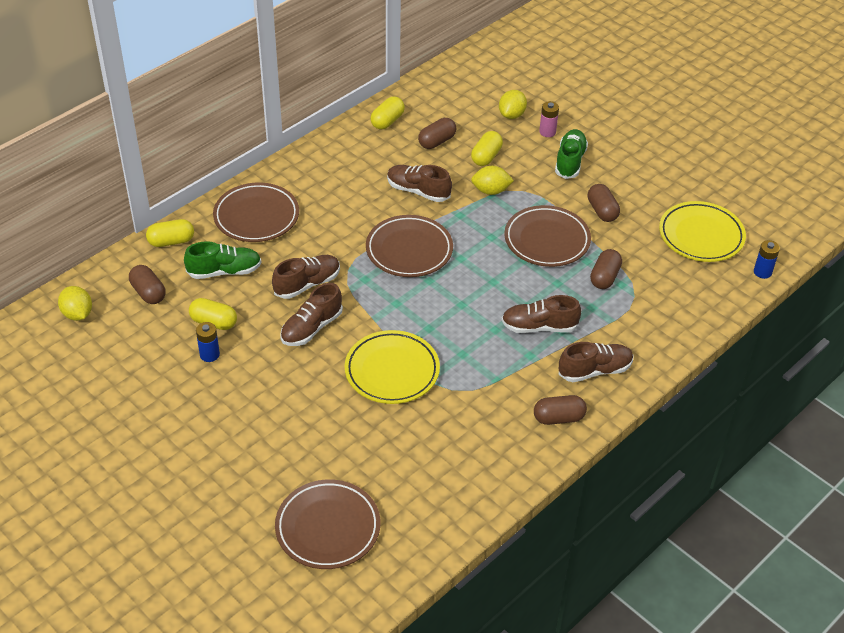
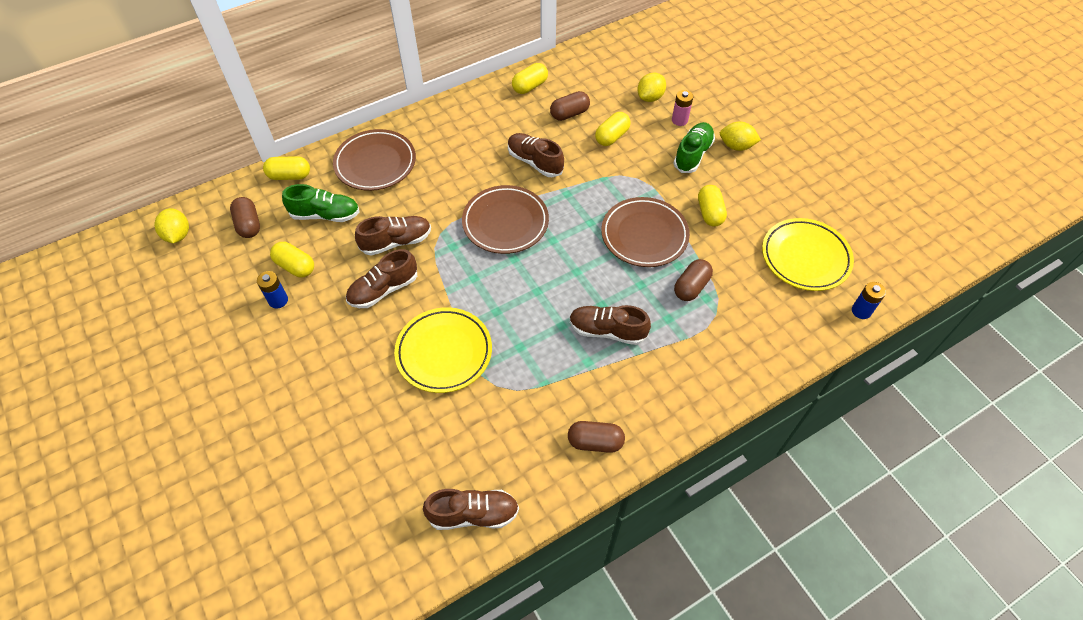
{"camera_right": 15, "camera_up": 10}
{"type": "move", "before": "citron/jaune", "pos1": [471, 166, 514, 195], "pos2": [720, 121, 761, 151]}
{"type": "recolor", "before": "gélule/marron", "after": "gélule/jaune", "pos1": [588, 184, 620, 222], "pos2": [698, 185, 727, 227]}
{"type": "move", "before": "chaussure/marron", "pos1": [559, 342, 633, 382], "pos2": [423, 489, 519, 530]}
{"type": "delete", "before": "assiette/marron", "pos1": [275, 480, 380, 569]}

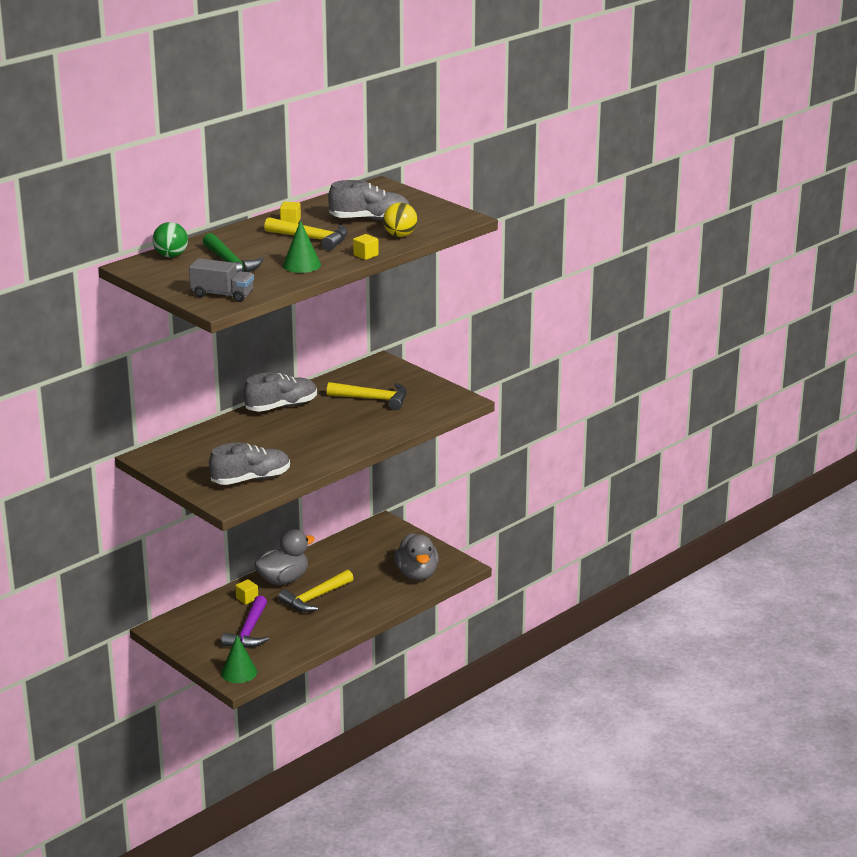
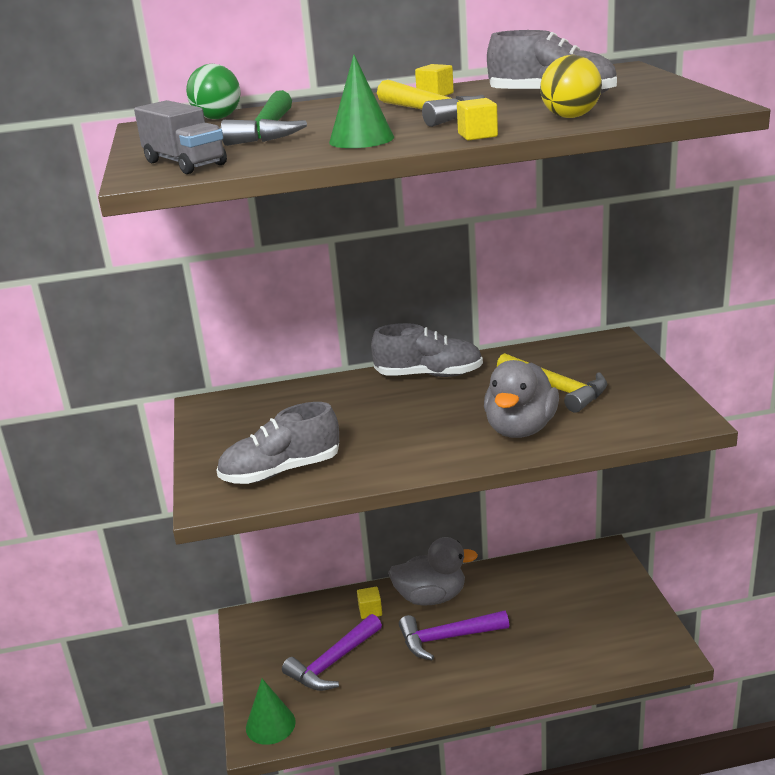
{"camera_right": 35, "camera_up": 0}
{"type": "rotate", "before": "chaussure/gris", "pos1": [209, 443, 290, 485], "pos2": [216, 402, 339, 484], "turn": 150}
{"type": "move", "before": "canard/gris", "pos1": [394, 533, 439, 580], "pos2": [484, 360, 559, 438]}
{"type": "recolor", "before": "marteau/jaune", "after": "marteau/violet", "pos1": [278, 570, 353, 612], "pos2": [399, 610, 509, 660]}

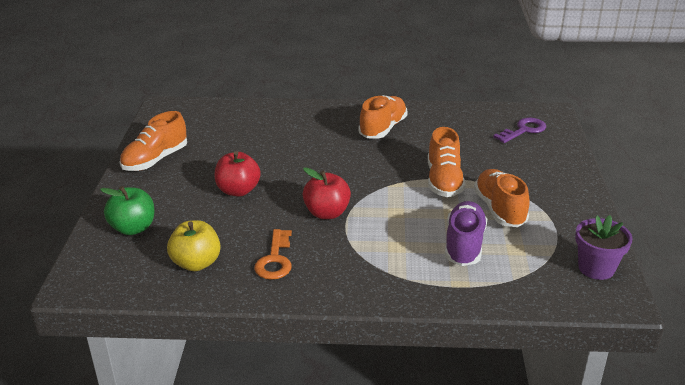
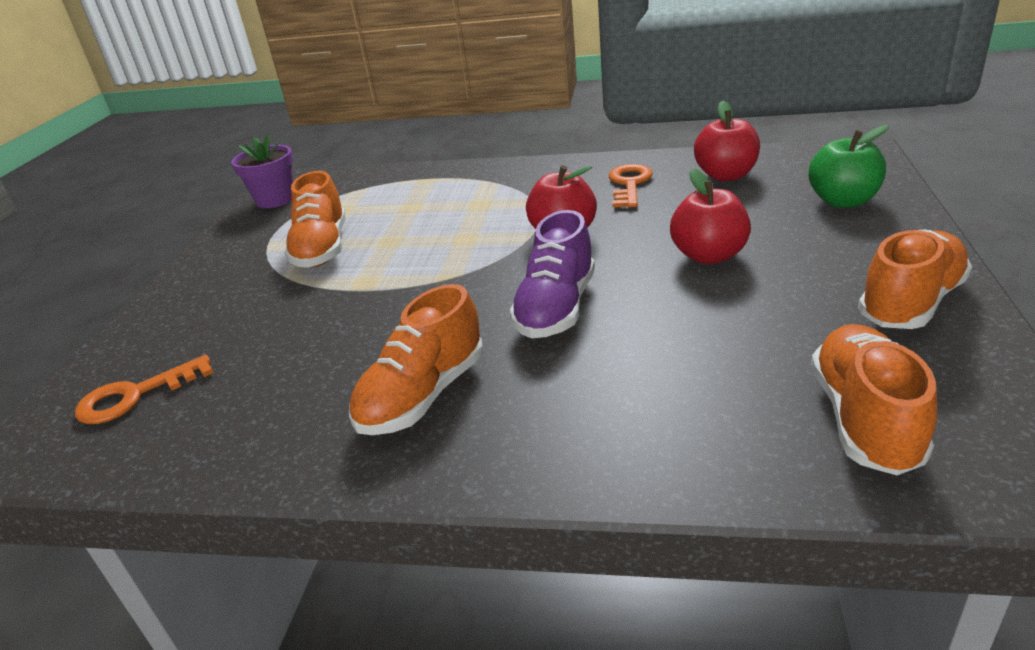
{"camera_right": -170, "camera_up": 0}
{"type": "recolor", "before": "clé/violet", "after": "clé/orange", "pos1": [493, 118, 546, 143], "pos2": [75, 355, 214, 424]}
{"type": "move", "before": "chaussure/orange", "pos1": [428, 127, 466, 197], "pos2": [811, 324, 937, 475]}
{"type": "move", "before": "chaussure/violet", "pos1": [445, 201, 487, 266], "pos2": [509, 210, 595, 338]}
{"type": "recolor", "before": "pomme/jaune", "after": "pomme/rouge", "pos1": [167, 220, 221, 271], "pos2": [694, 101, 760, 181]}

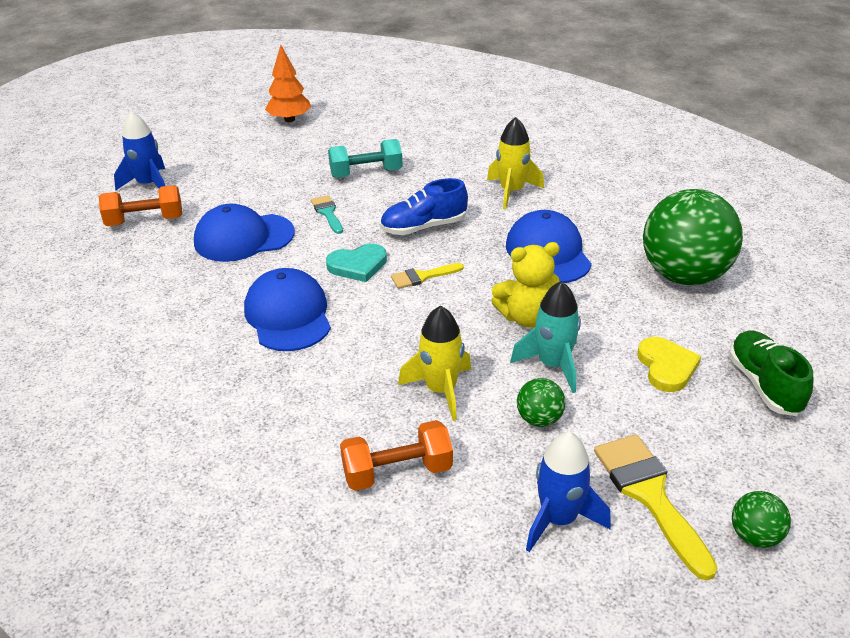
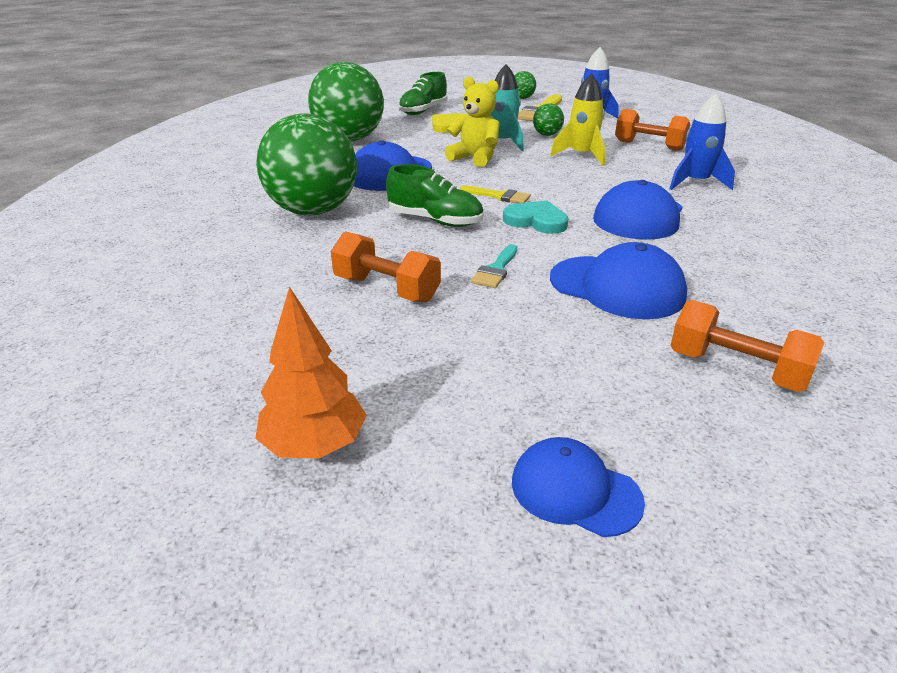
{"camera_right": -135, "camera_up": -5}
{"type": "move", "before": "fusée/bleu", "pos1": [114, 111, 165, 190], "pos2": [669, 93, 735, 190]}
{"type": "replace", "before": "fusée/jaune", "after": "balle/vert", "pos1": [487, 117, 544, 210], "pos2": [256, 113, 357, 215]}
{"type": "recolor", "before": "haltère/turquoise", "after": "haltère/orange", "pos1": [328, 139, 403, 178], "pos2": [331, 231, 441, 302]}
{"type": "recolor", "before": "chaussure/bleu", "after": "chaussure/vert", "pos1": [380, 178, 468, 235], "pos2": [386, 164, 483, 227]}
{"type": "insert", "after": "casquette/bleu", "pos2": [512, 437, 645, 537]}

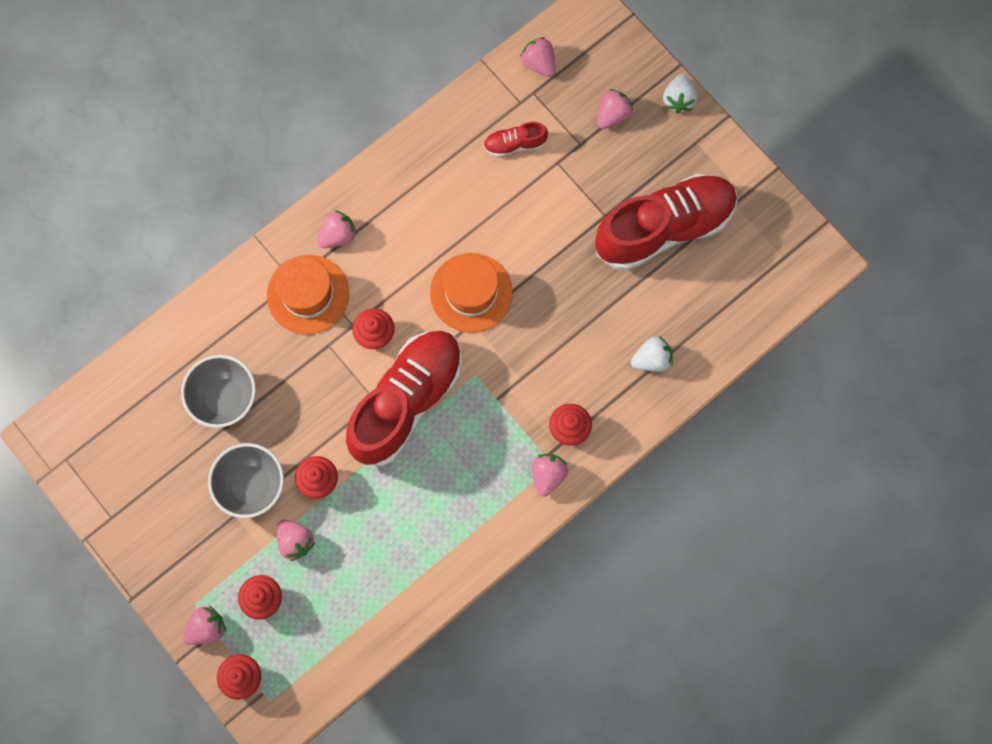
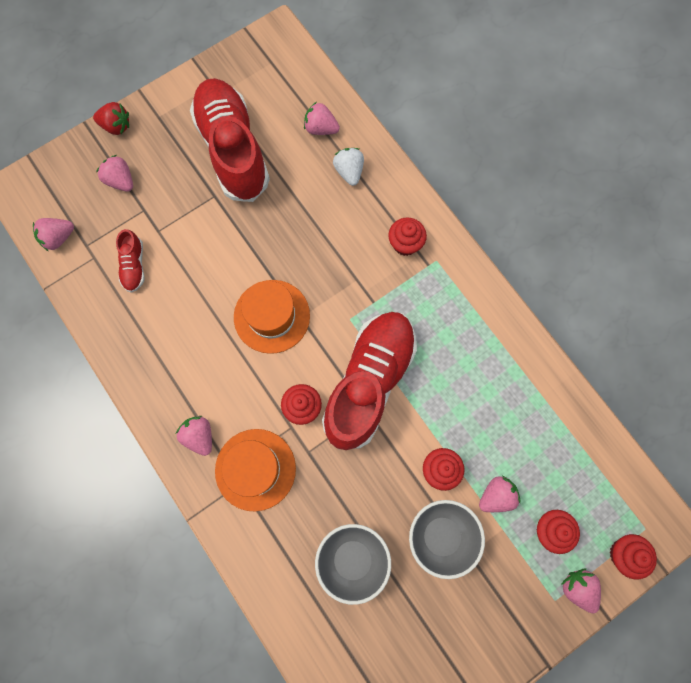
{"camera_right": -85, "camera_up": 0}
{"type": "recolor", "before": "fraise/blanc", "after": "fraise/rouge", "pos1": [663, 74, 698, 114], "pos2": [93, 102, 129, 135]}
{"type": "rotate", "before": "chaussure/rouge", "pos1": [346, 331, 462, 466], "pos2": [322, 312, 417, 450], "turn": 75}
{"type": "move", "before": "fraise/rose", "pos1": [532, 454, 568, 497], "pos2": [304, 102, 340, 135]}

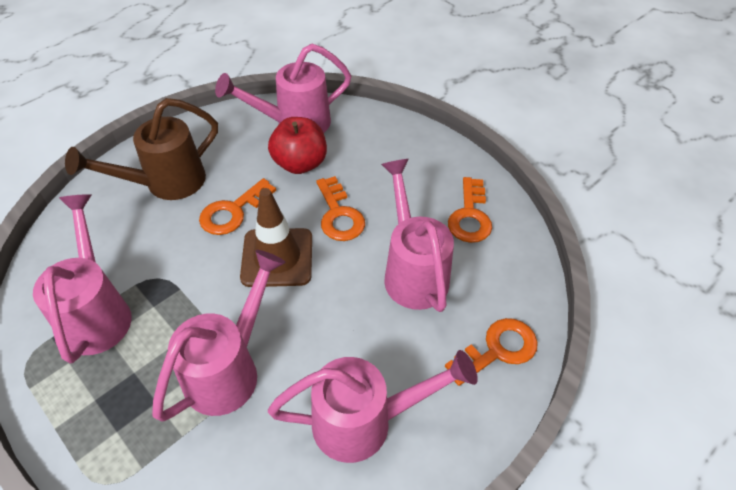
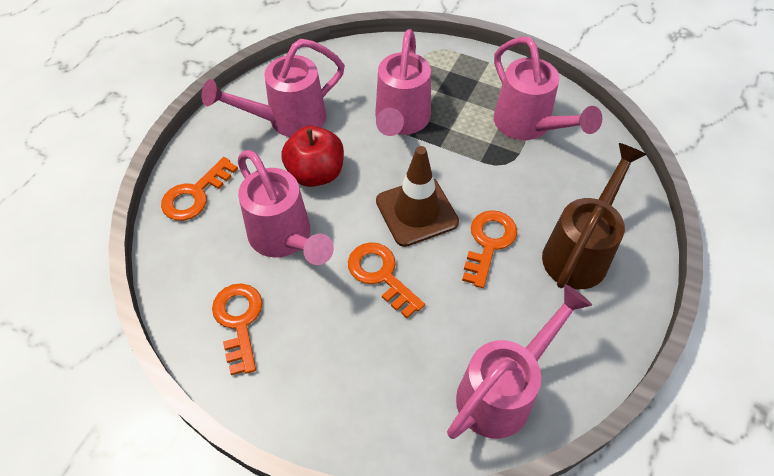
{"camera_right": 160, "camera_up": 5}
{"type": "move", "before": "pomme/rouge", "pos1": [268, 117, 327, 174], "pos2": [281, 126, 344, 187]}

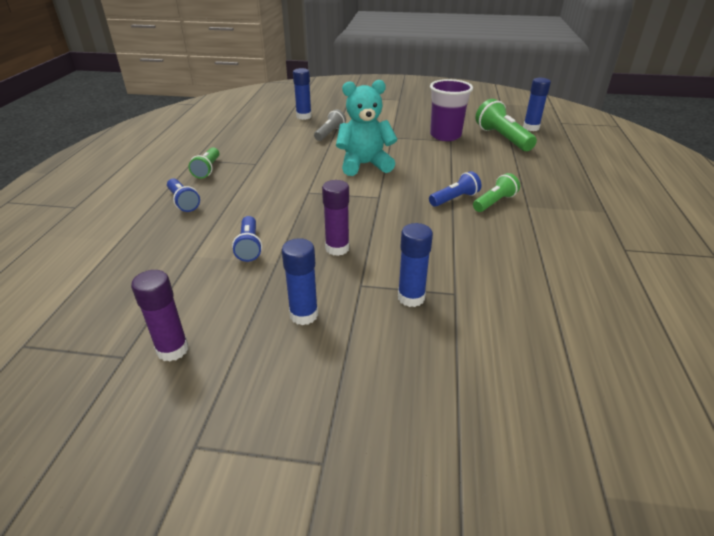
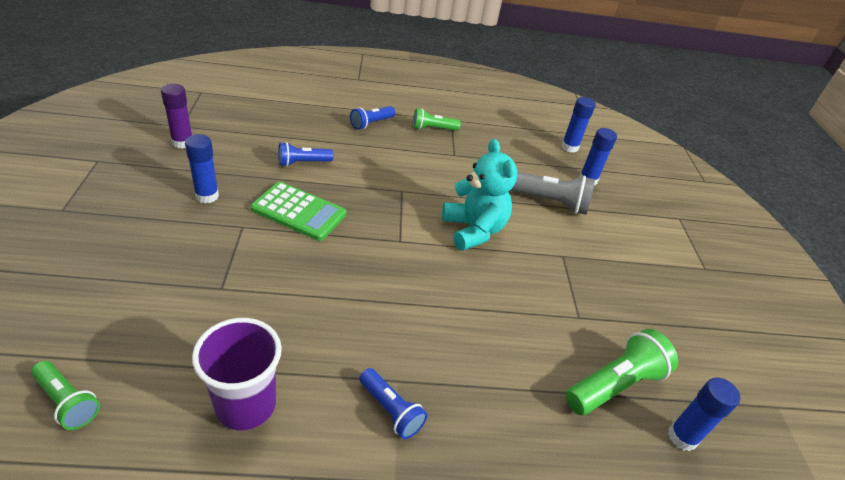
{"camera_right": 75, "camera_up": 5}
{"type": "move", "before": "gobelet/violet", "pos1": [430, 79, 473, 141], "pos2": [192, 318, 282, 431]}
{"type": "resize", "before": "lampe de poche/gris", "pos1": [314, 110, 346, 141], "pos2": [510, 172, 595, 215], "scale": 1.61}
{"type": "move", "before": "lampe de poche/bleu", "pos1": [429, 171, 481, 207], "pos2": [359, 368, 427, 439]}
{"type": "move", "before": "lampe de poche/vert", "pos1": [473, 173, 520, 212], "pos2": [31, 361, 100, 430]}
{"type": "replace", "before": "bâton de colle/violet", "after": "calculatrice/vert", "pos1": [322, 180, 349, 256], "pos2": [251, 182, 346, 241]}
{"type": "move", "before": "bâton de colle/bleu", "pos1": [398, 223, 433, 307], "pos2": [561, 97, 596, 152]}

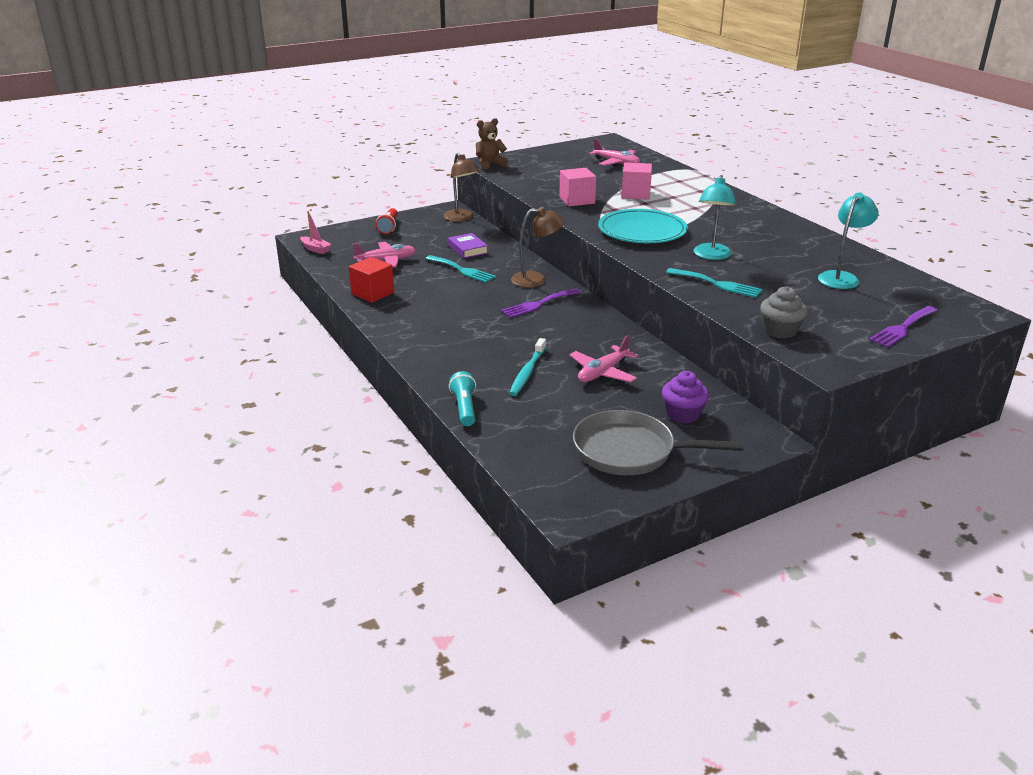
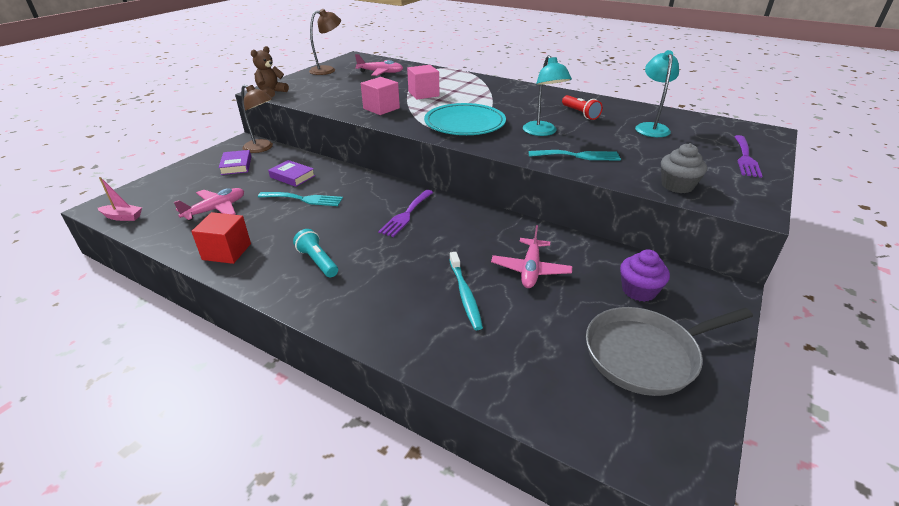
{"camera_right": -30, "camera_up": 5}
{"type": "move", "before": "lampe/marron", "pos1": [511, 207, 565, 288], "pos2": [309, 9, 341, 75]}
{"type": "move", "before": "lampe de poche/rouge", "pos1": [376, 208, 398, 234], "pos2": [562, 95, 603, 120]}
{"type": "move", "before": "lampe de poche/turquoise", "pos1": [449, 371, 476, 426], "pos2": [293, 229, 338, 277]}
{"type": "insert", "after": "livre/violet", "pos2": [219, 150, 251, 175]}

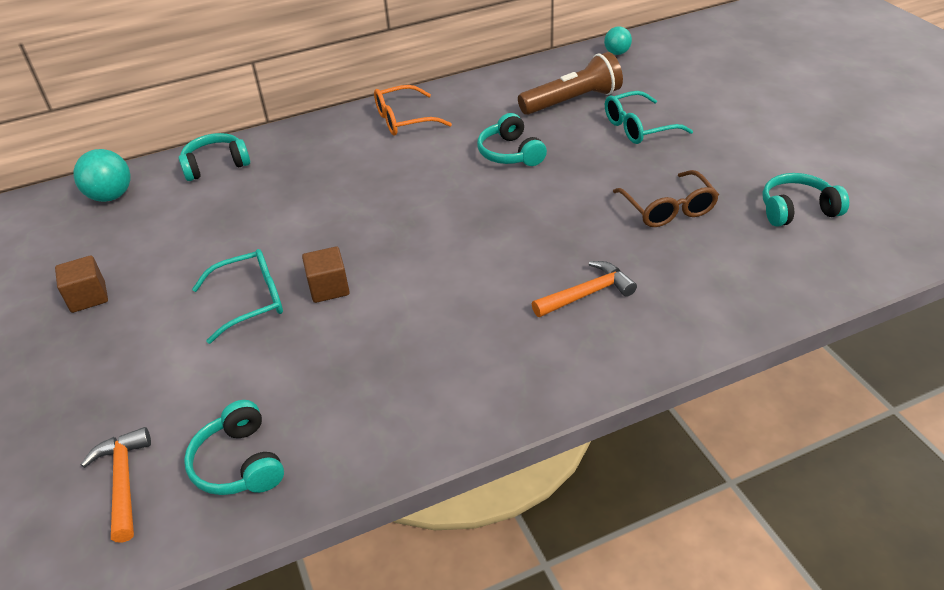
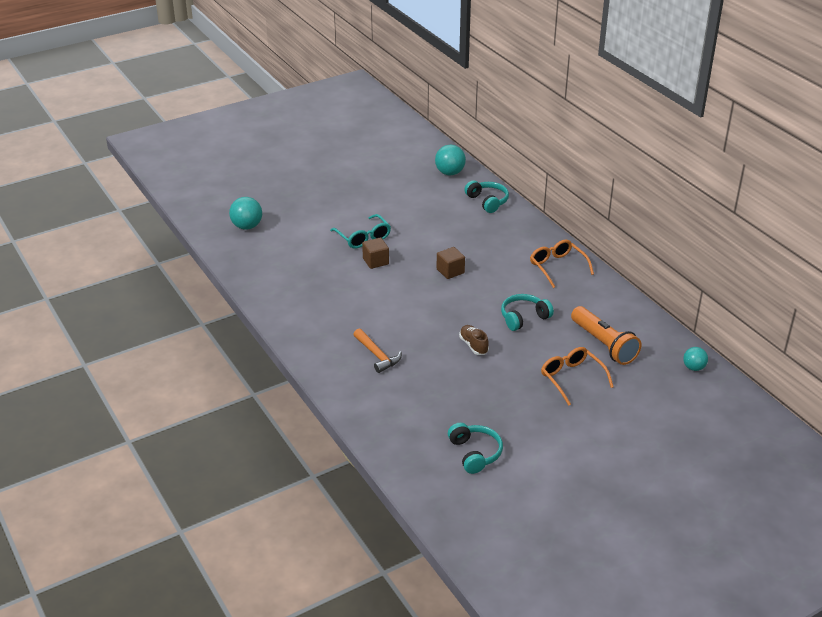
{"camera_right": 80, "camera_up": -5}
{"type": "recolor", "before": "lampe de poche/marron", "after": "lampe de poche/orange", "pos1": [518, 52, 623, 115], "pos2": [571, 306, 642, 365]}
{"type": "recolor", "before": "lunettes/turquoise", "after": "lunettes/orange", "pos1": [605, 91, 693, 144], "pos2": [541, 347, 613, 405]}
{"type": "delete", "before": "lunettes/marron", "pos1": [613, 170, 719, 227]}
{"type": "move", "before": "cube/marron", "pos1": [55, 255, 108, 313], "pos2": [437, 247, 465, 279]}
{"type": "delete", "before": "casque audio/turquoise", "pos1": [184, 400, 284, 495]}
{"type": "replace", "before": "marteau/orange", "after": "balle/turquoise", "pos1": [81, 427, 151, 543], "pos2": [229, 197, 262, 230]}
{"type": "insert", "after": "chaussure/marron", "pos2": [459, 325, 489, 355]}

